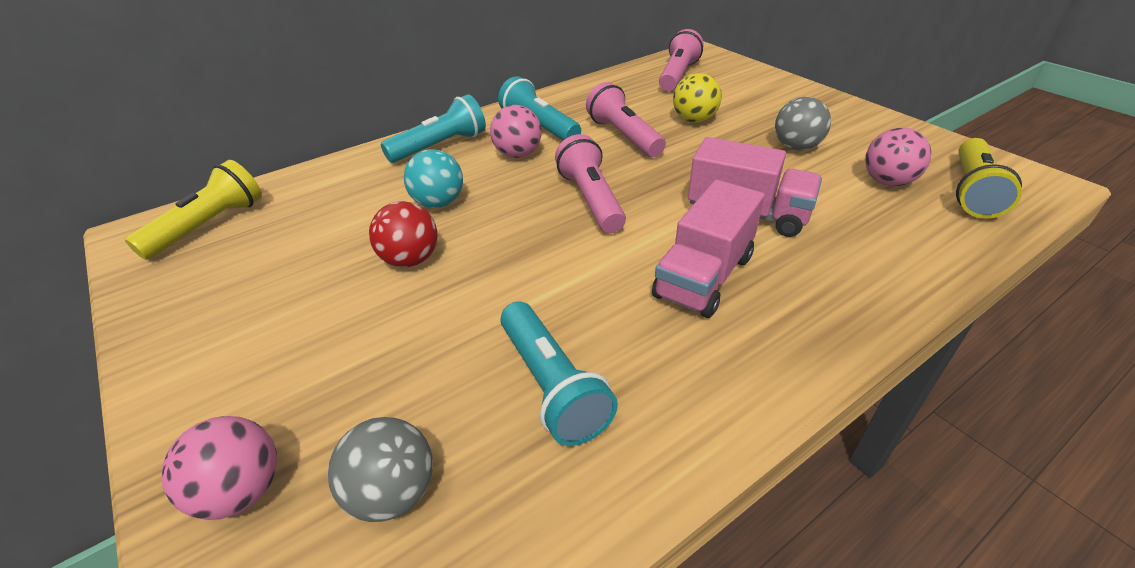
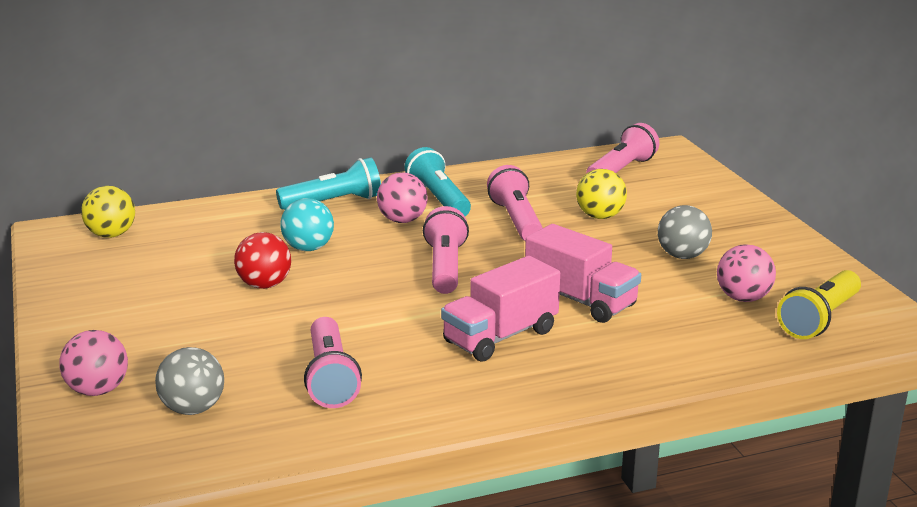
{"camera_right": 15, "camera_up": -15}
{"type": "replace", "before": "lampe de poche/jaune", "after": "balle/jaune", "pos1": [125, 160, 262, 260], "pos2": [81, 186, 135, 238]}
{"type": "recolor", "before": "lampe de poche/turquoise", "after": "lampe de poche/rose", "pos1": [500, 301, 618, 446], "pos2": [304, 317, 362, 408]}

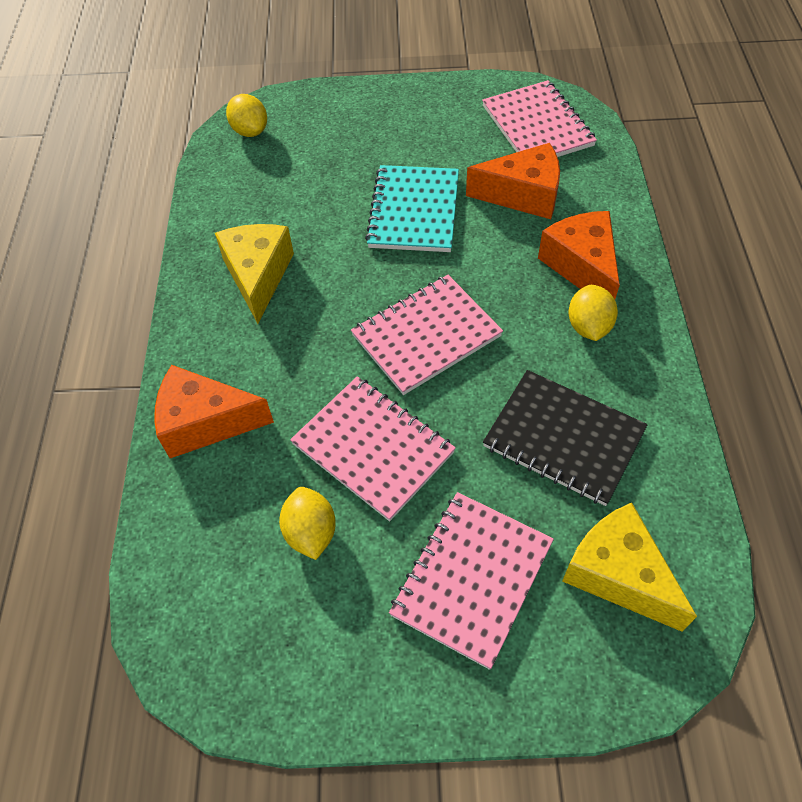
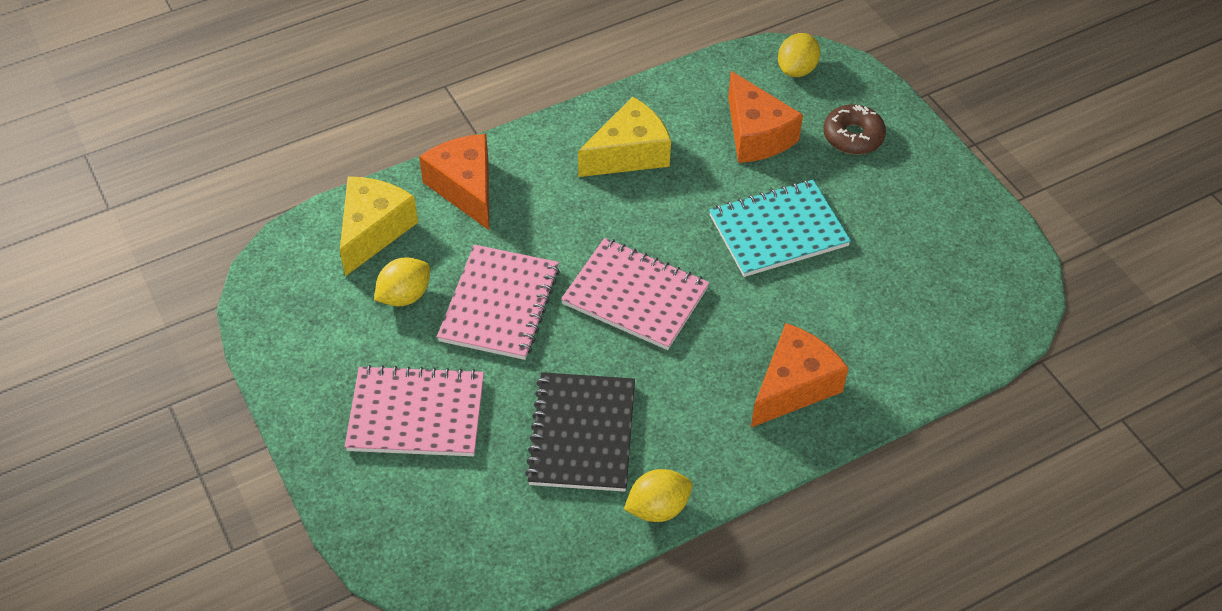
{"camera_right": 60, "camera_up": -5}
{"type": "delete", "before": "carnet/rose", "pos1": [482, 80, 597, 157]}
{"type": "move", "before": "fromage/orange", "pos1": [466, 143, 560, 219], "pos2": [728, 71, 803, 163]}
{"type": "move", "before": "citron/jaune", "pos1": [568, 285, 618, 341], "pos2": [624, 469, 692, 522]}
{"type": "move", "before": "fromage/jaune", "pos1": [562, 503, 697, 632], "pos2": [340, 176, 418, 276]}
{"type": "insert", "after": "beignet/marron", "pos2": [823, 104, 886, 154]}

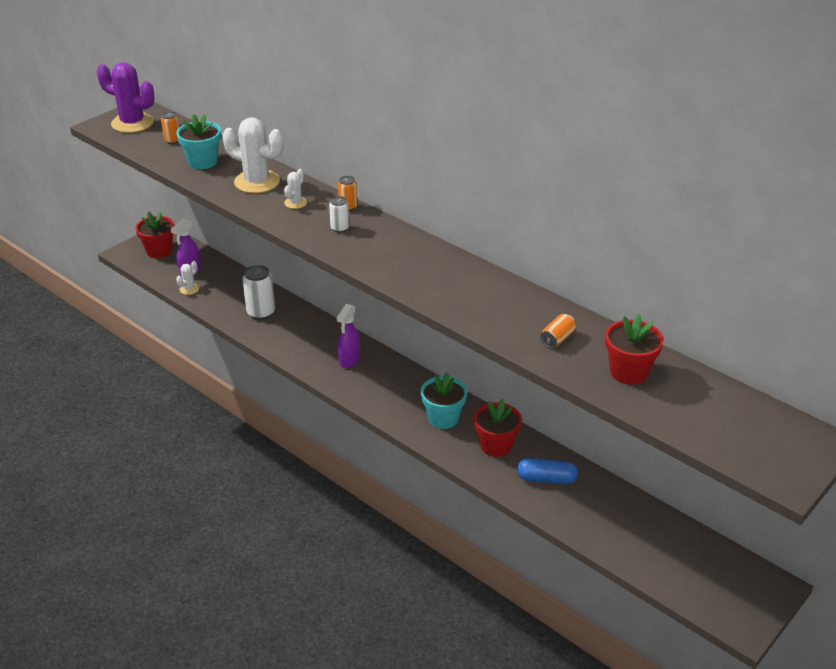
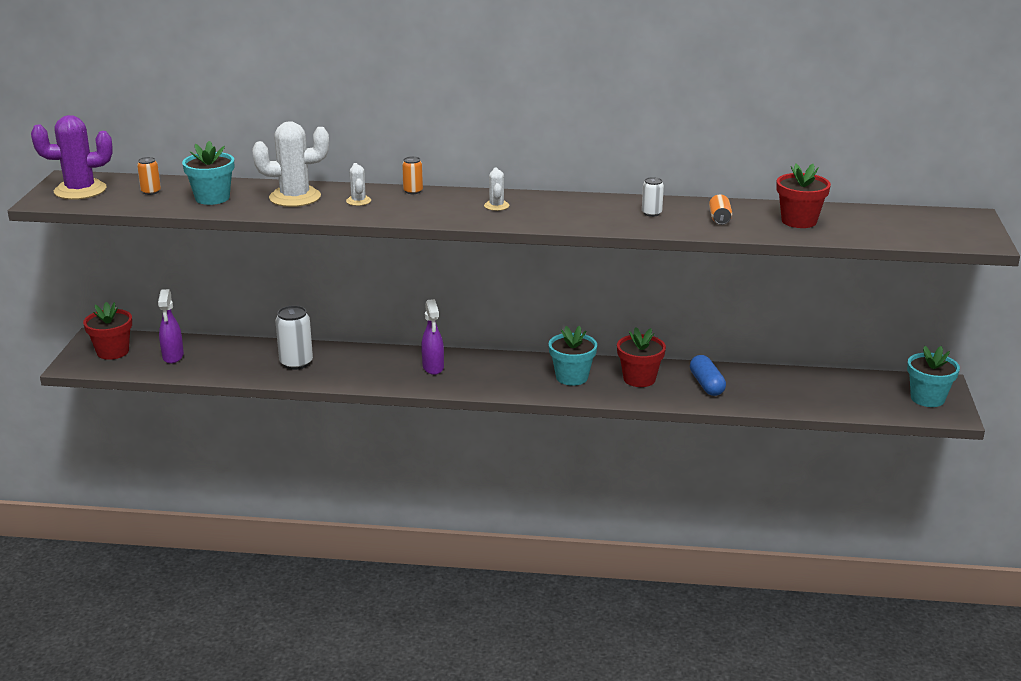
{"camera_right": -35, "camera_up": -10}
{"type": "move", "before": "canette/blanc", "pos1": [329, 196, 349, 232], "pos2": [642, 177, 664, 217]}
{"type": "move", "before": "cactus/blanc", "pos1": [176, 261, 199, 295], "pos2": [484, 167, 509, 211]}
{"type": "rotate", "before": "gélule/bleu", "pos1": [517, 458, 578, 484], "pos2": [690, 355, 726, 396], "turn": -75}
{"type": "insert", "after": "pot de fleurs/turquoise", "pos2": [907, 346, 960, 407]}

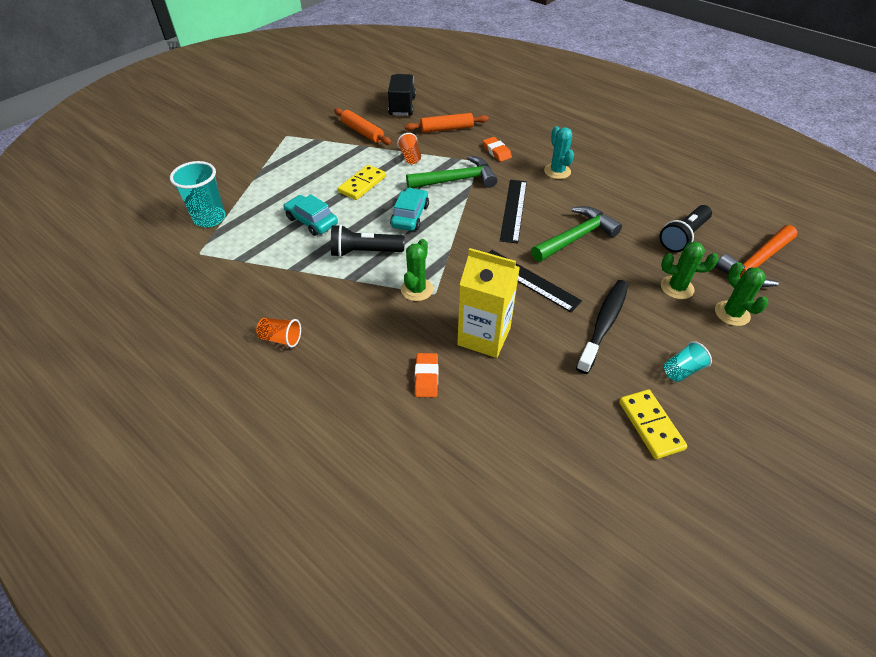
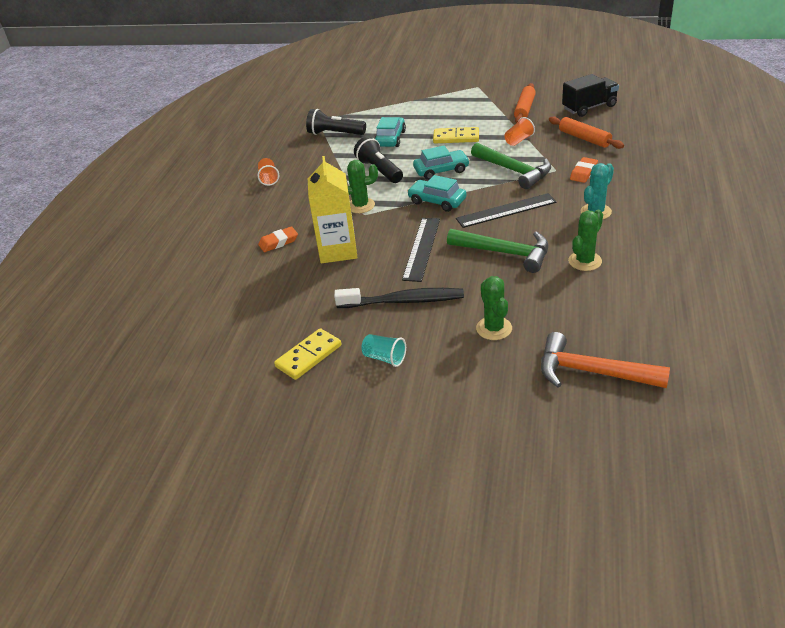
{"camera_right": 65, "camera_up": -10}
{"type": "delete", "before": "gobelet/turquoise", "pos1": [170, 161, 226, 227]}
{"type": "move", "before": "lampe de poche/noir", "pos1": [659, 205, 712, 252], "pos2": [306, 109, 366, 135]}
{"type": "move", "before": "cactus/vert", "pos1": [715, 262, 768, 326], "pos2": [568, 210, 603, 271]}
{"type": "insert", "after": "voiture/turquoise", "pos2": [407, 175, 467, 212]}

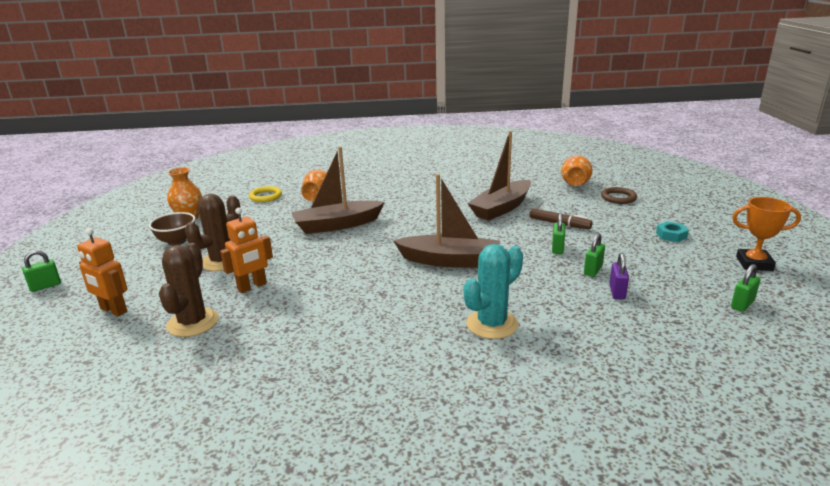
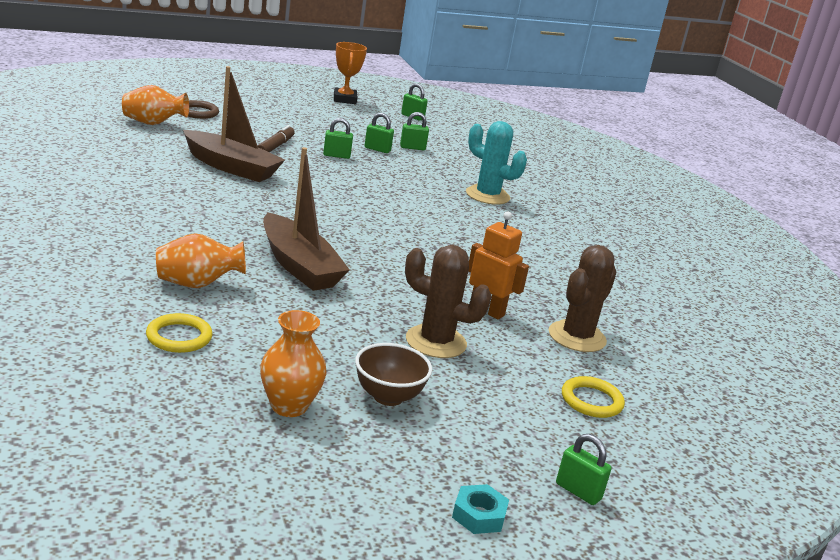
{"camera_right": -110, "camera_up": 0}
{"type": "delete", "before": "bateau/marron", "pos1": [394, 174, 500, 268]}
{"type": "move", "before": "écrou/turquoise", "pos1": [656, 221, 689, 242], "pos2": [452, 484, 509, 534]}
{"type": "replace", "before": "robot/orange", "after": "anneau/jaune", "pos1": [77, 228, 128, 316], "pos2": [562, 376, 625, 418]}
{"type": "rotate", "before": "cactus/marron", "pos1": [159, 243, 219, 337], "pos2": [549, 245, 617, 352], "turn": -45}
{"type": "recolor", "before": "cadenas/violet", "after": "cadenas/vert", "pos1": [609, 253, 629, 300], "pos2": [400, 112, 429, 150]}

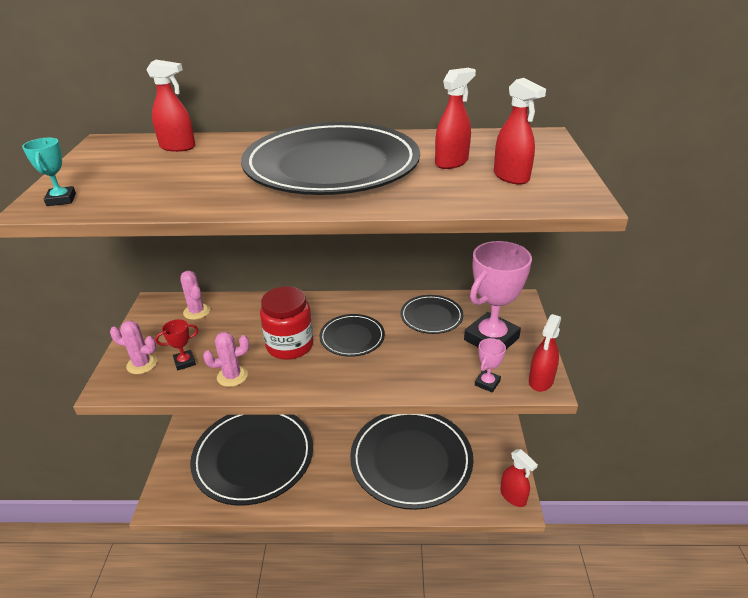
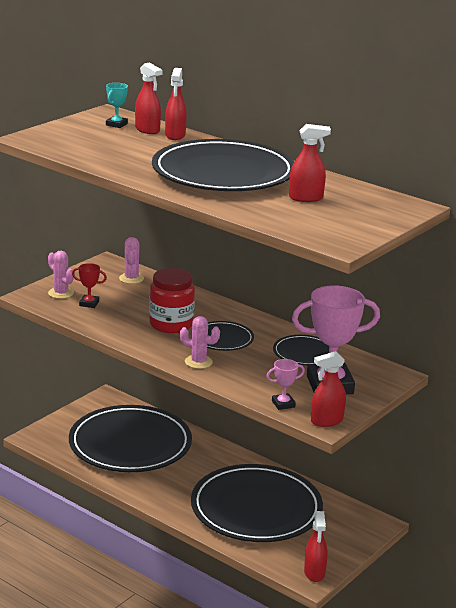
{"camera_right": 35, "camera_up": -10}
{"type": "move", "before": "vaporisateur/rouge", "pos1": [494, 78, 546, 185], "pos2": [165, 68, 187, 140]}
{"type": "move", "before": "trophée/turquoise", "pos1": [22, 138, 76, 206], "pos2": [106, 83, 128, 128]}
{"type": "move", "before": "cactus/rose", "pos1": [203, 332, 249, 387], "pos2": [180, 316, 220, 369]}

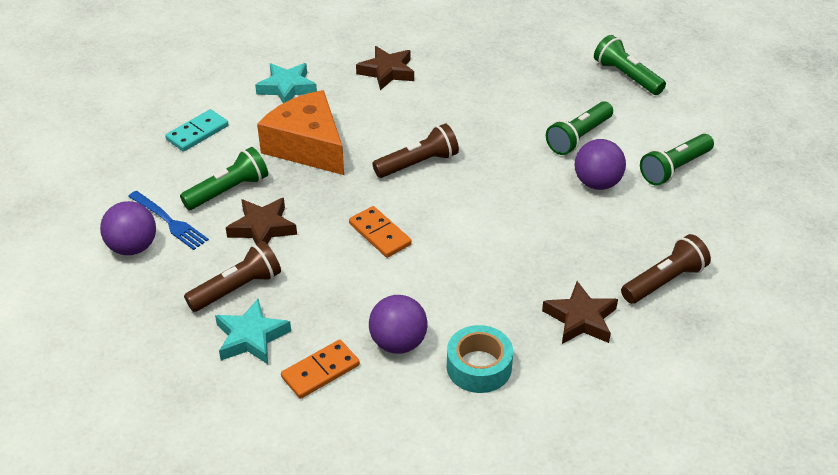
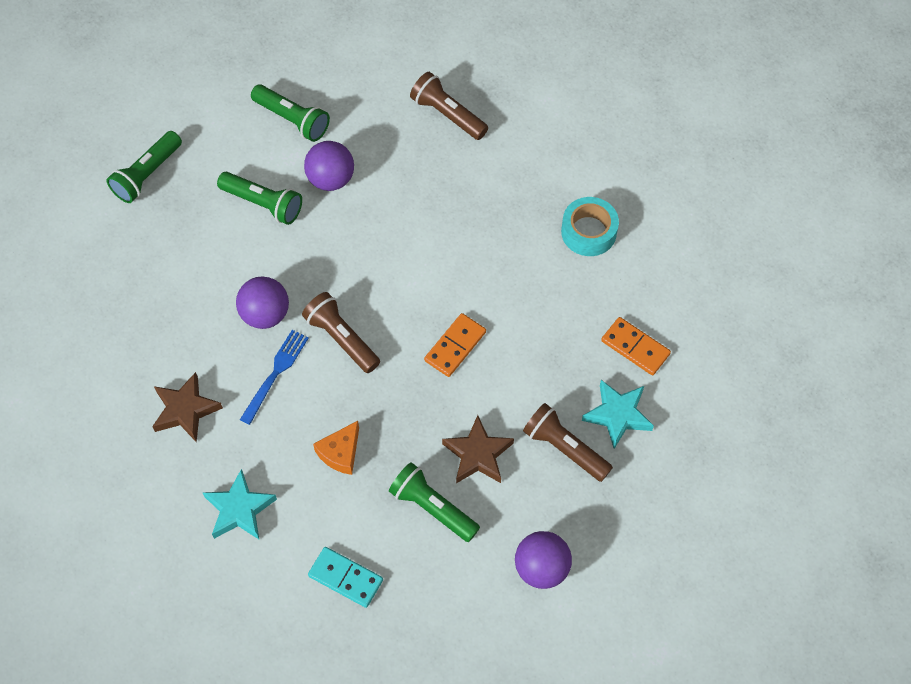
{"camera_right": -105, "camera_up": 20}
{"type": "resize", "before": "fromage/orange", "pos1": [257, 90, 344, 175], "pos2": [313, 421, 359, 475], "scale": 0.5}
{"type": "move", "before": "fourchette/bleu", "pos1": [128, 191, 209, 250], "pos2": [240, 330, 309, 425]}
{"type": "delete", "before": "étoile/marron", "pos1": [542, 281, 618, 344]}
{"type": "move", "before": "balle/violet", "pos1": [369, 295, 428, 354], "pos2": [236, 277, 289, 329]}

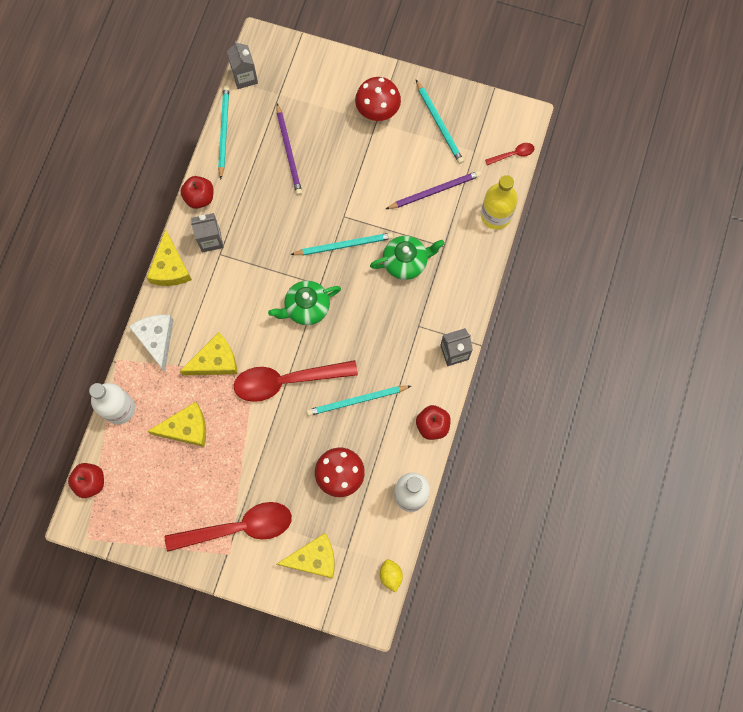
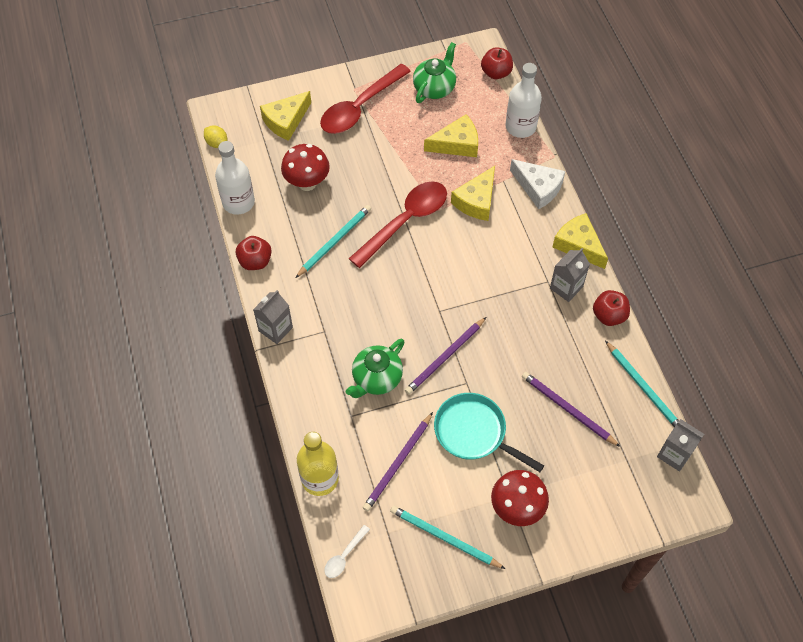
{"camera_right": 145, "camera_up": -15}
{"type": "recolor", "before": "cuillère/rouge", "after": "cuillère/blanc", "pos1": [485, 143, 534, 165], "pos2": [324, 525, 370, 578]}
{"type": "recolor", "before": "crayon/turquoise", "after": "crayon/violet", "pos1": [290, 233, 393, 255], "pos2": [405, 317, 486, 395]}
{"type": "move", "before": "théière/vert", "pos1": [268, 281, 341, 325], "pos2": [413, 42, 456, 103]}
{"type": "rotate", "before": "fromage/jaune", "pos1": [147, 402, 206, 447], "pos2": [424, 114, 478, 157], "turn": -150}
{"type": "insert", "after": "poêle/turquoise", "pos2": [434, 393, 544, 472]}

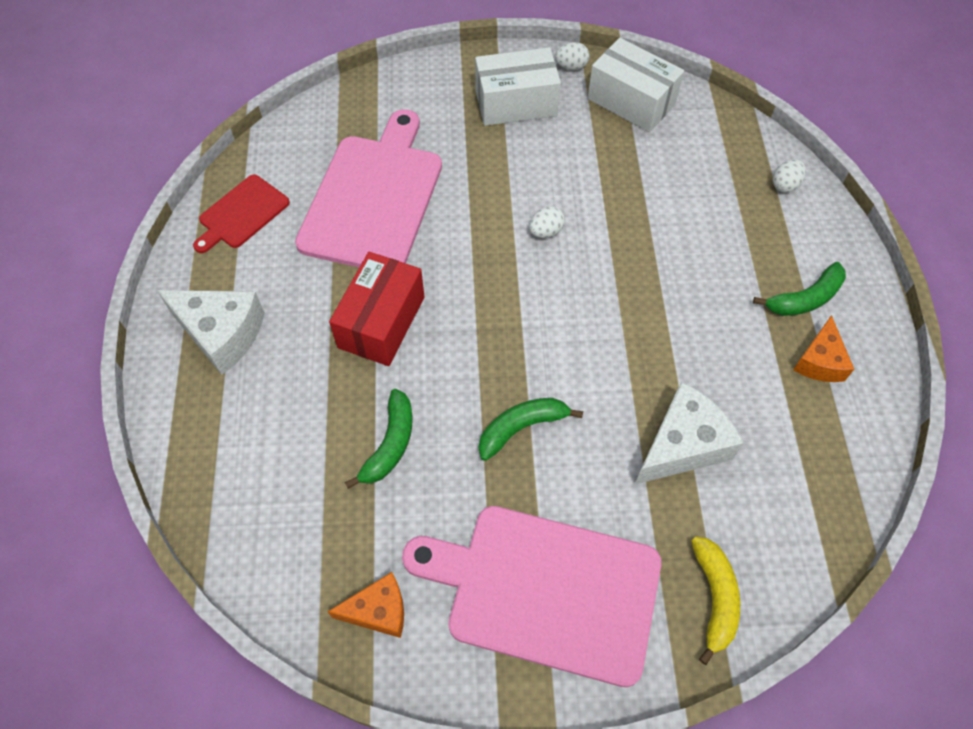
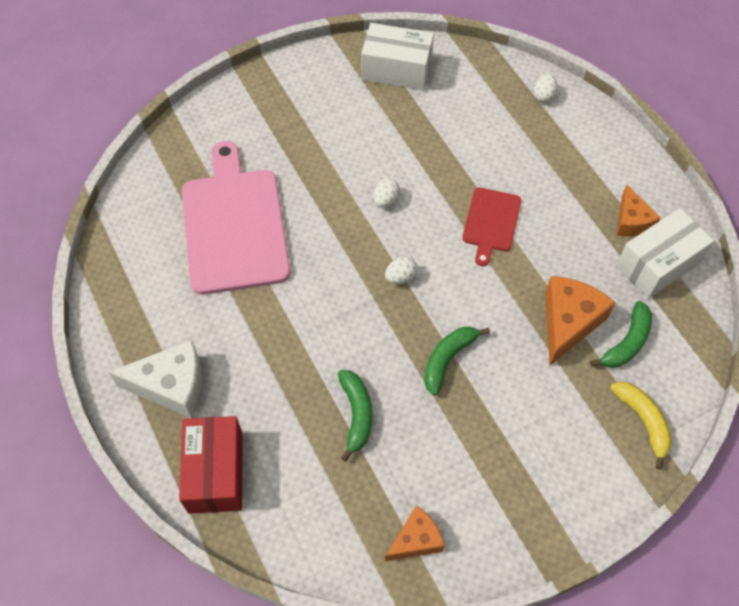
{"camera_right": -25, "camera_up": 0}
{"type": "move", "before": "œuf/blanc", "pos1": [555, 42, 590, 70], "pos2": [385, 256, 417, 284]}
{"type": "move", "before": "boîte/blanc", "pos1": [475, 47, 561, 126], "pos2": [616, 208, 714, 299]}
{"type": "move", "before": "planche à découper/rouge", "pos1": [193, 174, 290, 253], "pos2": [462, 187, 521, 266]}
{"type": "move", "before": "boîte/rouge", "pos1": [329, 252, 425, 366], "pos2": [179, 416, 243, 514]}
{"type": "move", "before": "banane/vert", "pos1": [753, 262, 846, 316], "pos2": [590, 301, 652, 368]}
{"type": "recolor", "before": "fromage/blanc", "after": "fromage/orange", "pos1": [634, 381, 744, 485], "pos2": [545, 276, 616, 365]}
{"type": "delete", "before": "planche à découper/rose", "pos1": [402, 506, 661, 687]}

